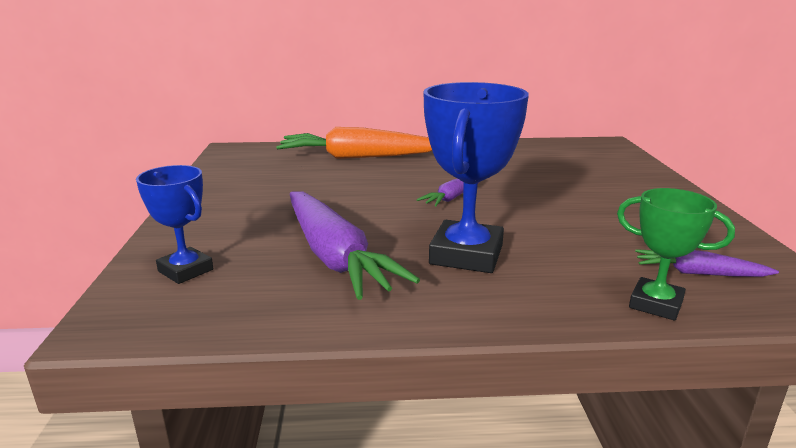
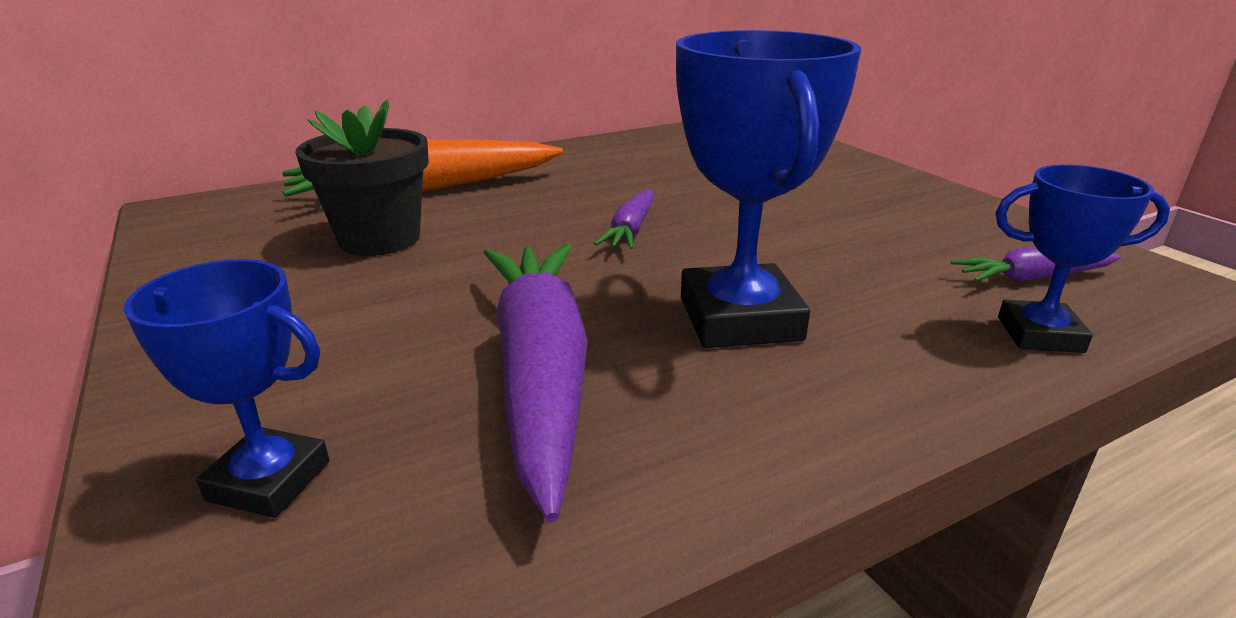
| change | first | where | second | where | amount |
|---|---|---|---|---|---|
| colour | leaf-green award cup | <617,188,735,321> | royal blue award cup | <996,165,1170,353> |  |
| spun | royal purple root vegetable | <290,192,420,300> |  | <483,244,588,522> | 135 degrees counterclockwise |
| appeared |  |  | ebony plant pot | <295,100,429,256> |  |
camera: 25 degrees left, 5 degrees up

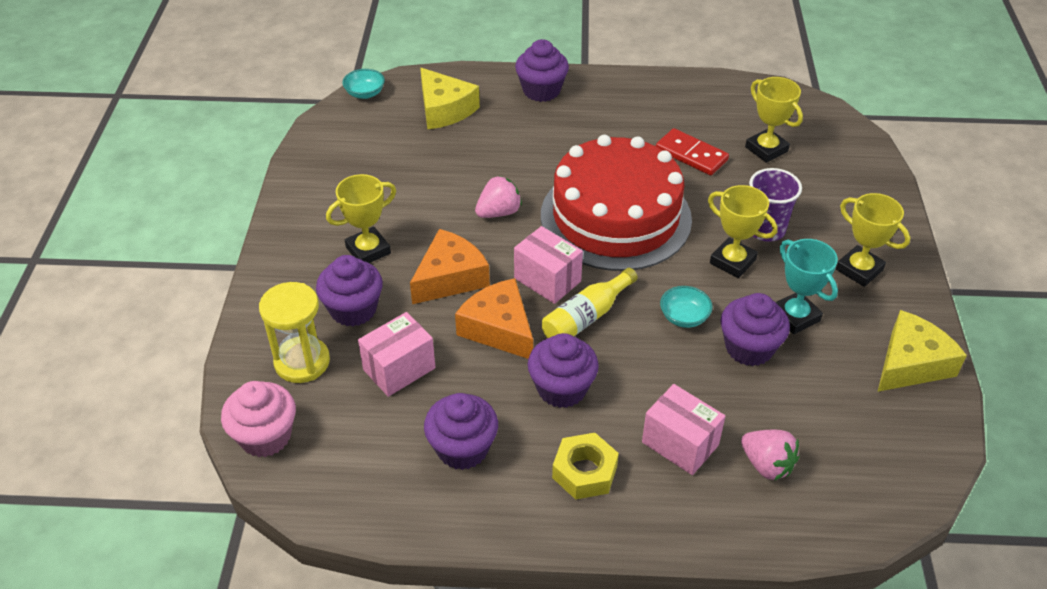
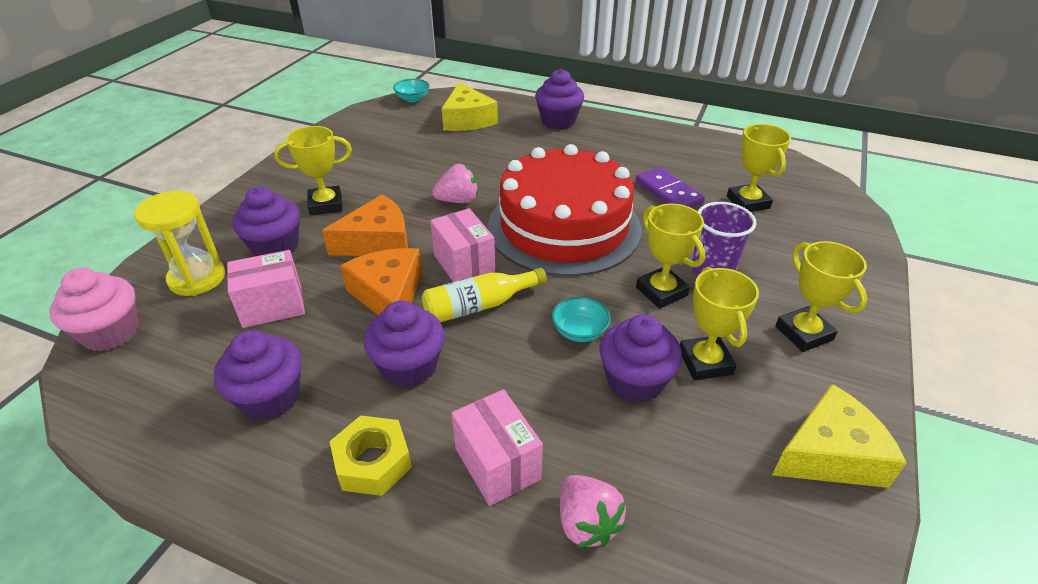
| change | first | where | second | where | amount |
|---|---|---|---|---|---|
| colour | crimson domino tile | <656,128,729,175> | royal purple domino tile | <636,167,705,208> |  |
| colour | teal award cup | <776,239,838,334> | bright yellow award cup | <680,267,759,381> |  |
camera: 20 degrees right, 5 degrees down

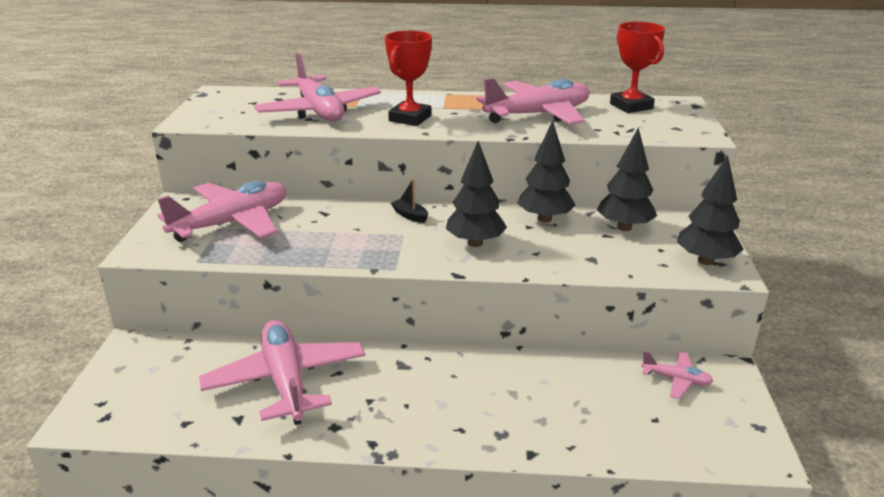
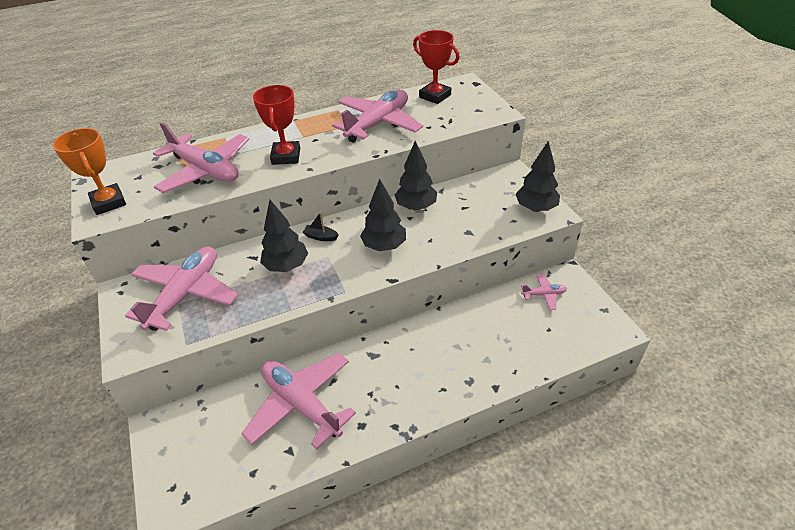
| change | first | where | second | where | amount |
|---|---|---|---|---|---|
| relocated | ebony fir tree | <597,128,657,231> |  | <260,200,308,272> |  |
| appeared |  |  | orange-coloured award cup | <53,128,126,215> |  |
camera: 25 degrees left, 15 degrees up

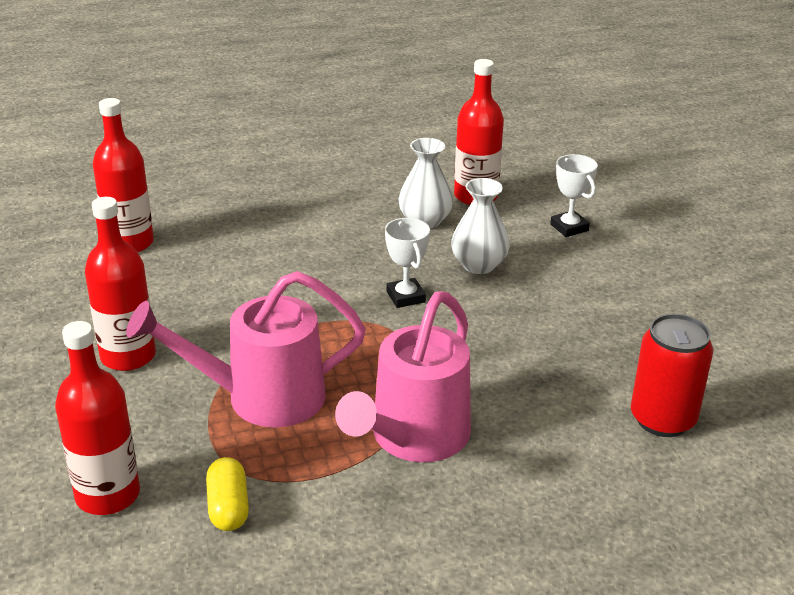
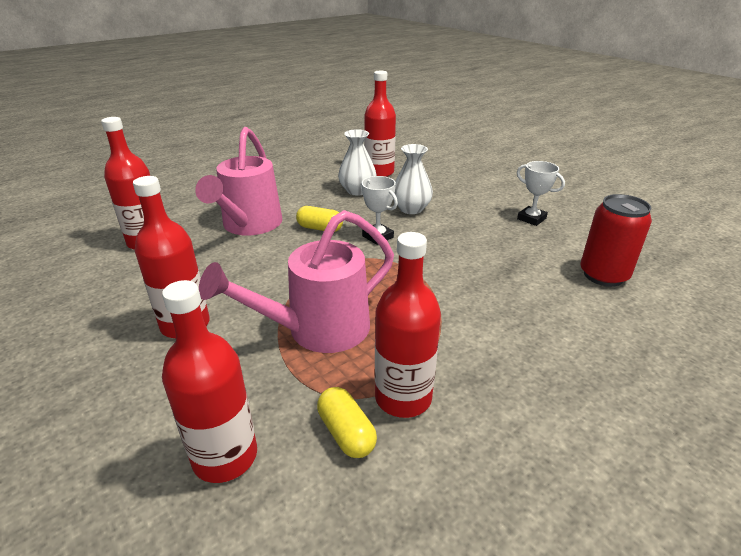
| change | first | where | second | where | amount |
|---|---|---|---|---|---|
| relocated | white award cup | <550,154,598,237> |  | <517,161,565,226> |  |
| relocated | pink sprinkling can | <335,291,471,462> |  | <195,127,282,235> |  |
| appeared |  |  | bright yellow pill shape | <296,206,343,232> |  |
| appeared |  |  | crimson drink bottle | <375,232,441,418> |  |
camera: 20 degrees left, 0 degrees up

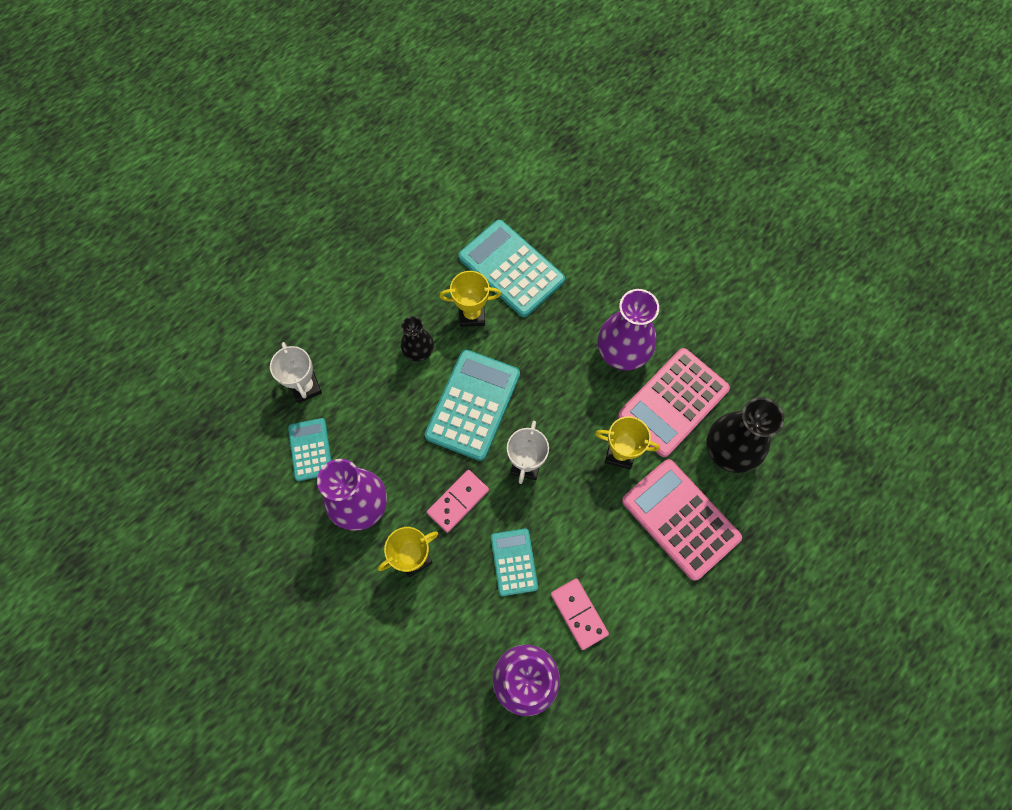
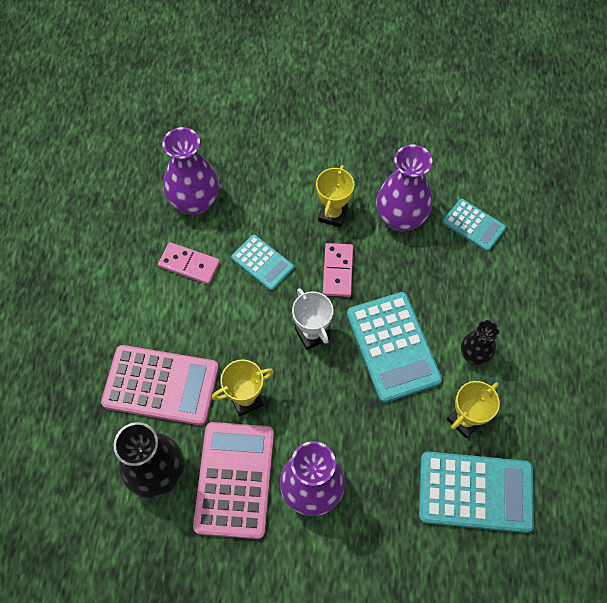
| change | first | where | second | where | amount |
|---|---|---|---|---|---|
| missing | white award cup | <270,342,322,403> |  |  |  |
camera: 140 degrees right, 5 degrees down

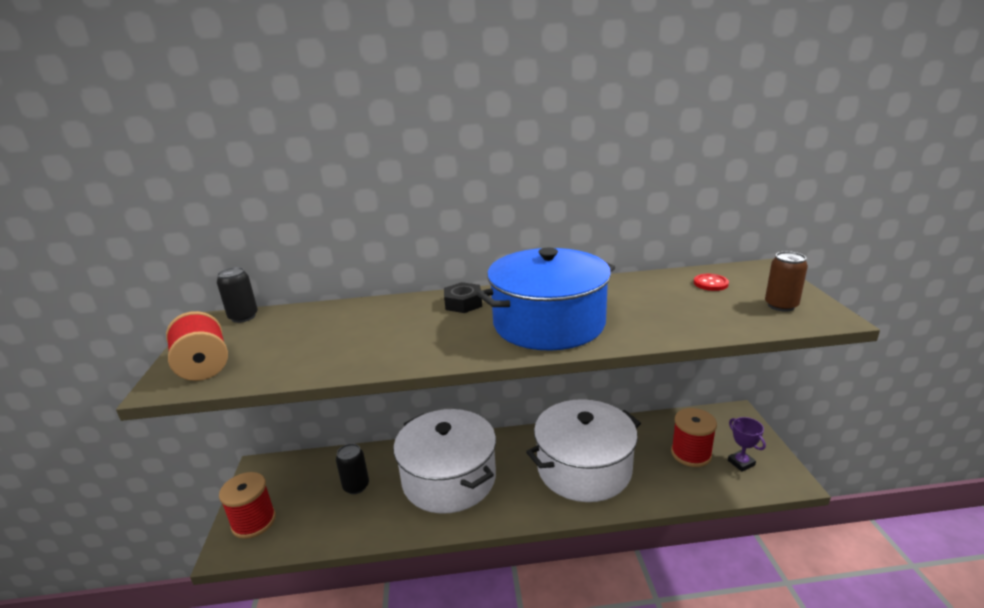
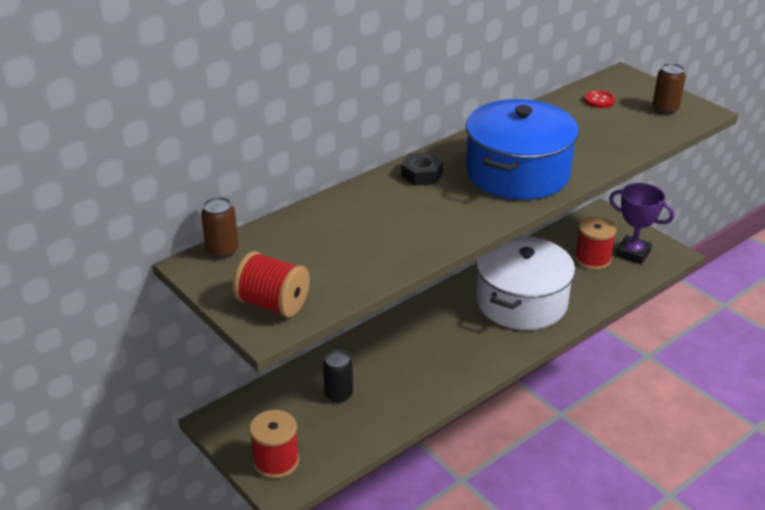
| change | first | where | second | where | amount |
|---|---|---|---|---|---|
| colour | ebony tin | <217,267,258,323> | dark brown tin | <201,197,238,259> |  |
| missing | white cooking pot | <393,409,496,514> |  |  |  |
| size | royal purple award cup | <728,417,766,472> |  | <609,183,674,264> | x1.66 |
camera: 35 degrees left, 10 degrees up

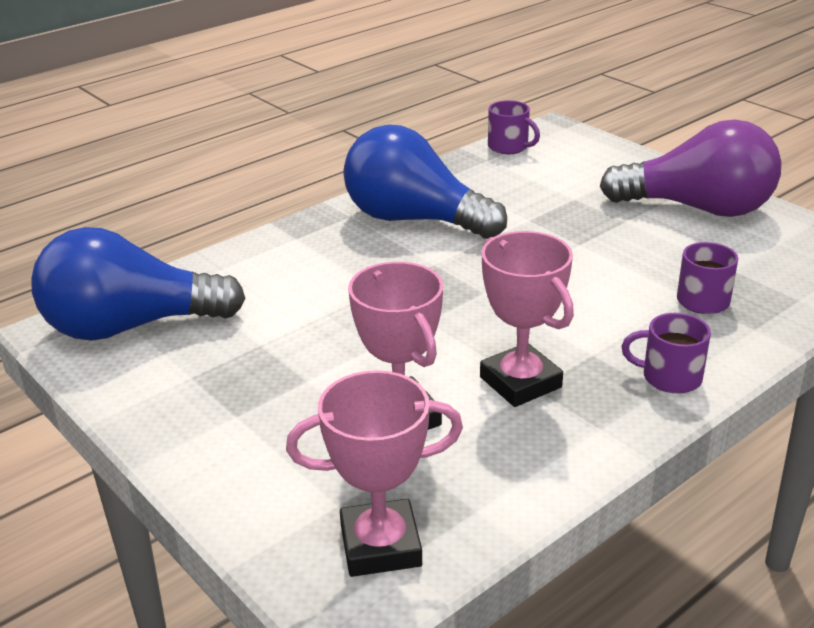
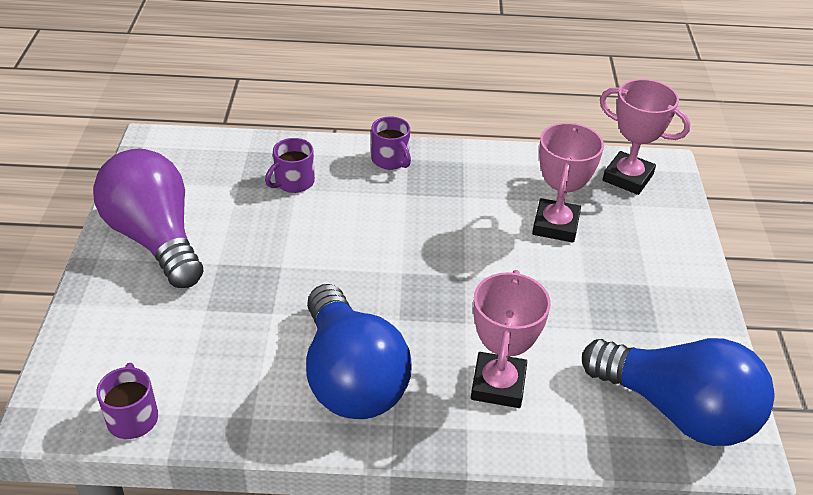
| change | first | where | second | where | amount |
|---|---|---|---|---|---|
| relocated | pink award cup | <480,231,574,407> |  | <471,270,551,408> |  |
camera: 140 degrees left, 10 degrees up

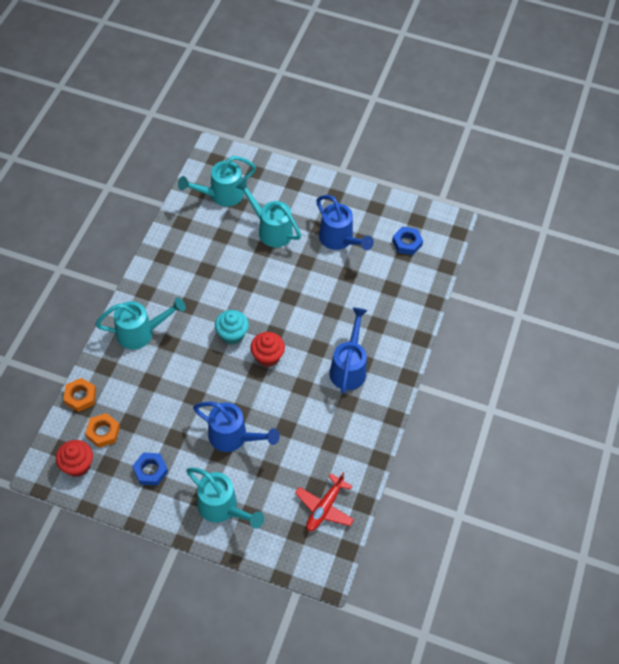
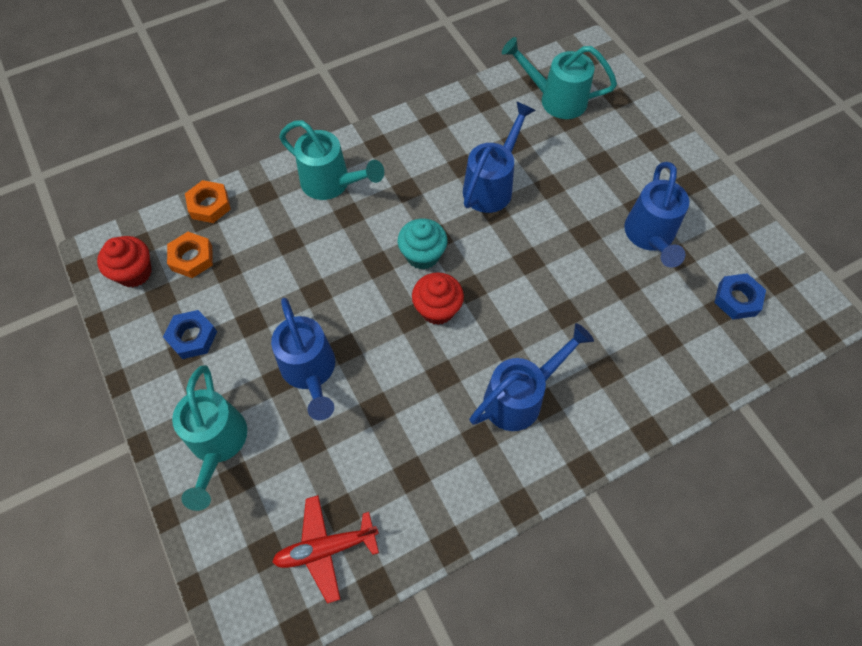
| change | first | where | second | where | amount |
|---|---|---|---|---|---|
| missing | teal sprinkling can | <235,179,301,247> |  |  |  |
| appeared |  |  | royal blue sprinkling can | <463,101,536,213> |  |
camera: 45 degrees right, 5 degrees up

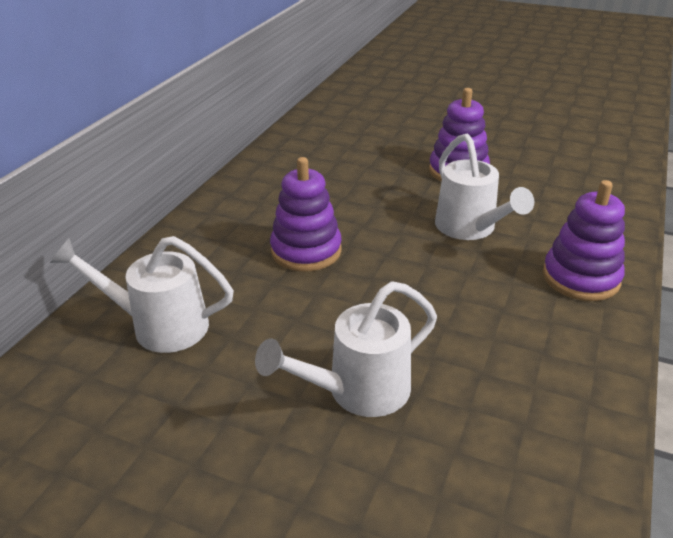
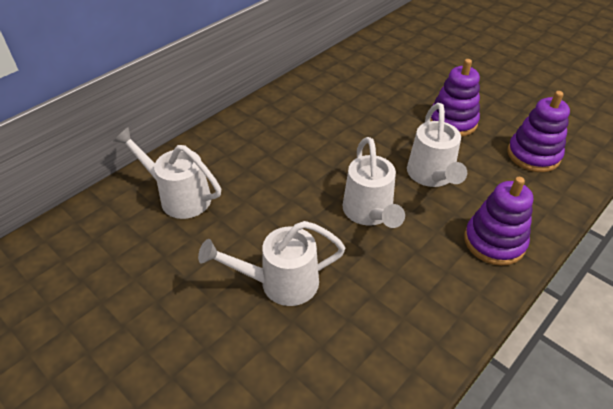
| change | first | where | second | where | amount |
|---|---|---|---|---|---|
| relocated | royal purple ring stacker | <270,157,342,272> |  | <507,91,570,172> |  |
| appeared |  |  | white sprinkling can | <342,137,405,228> |  |
camera: 20 degrees right, 10 degrees up

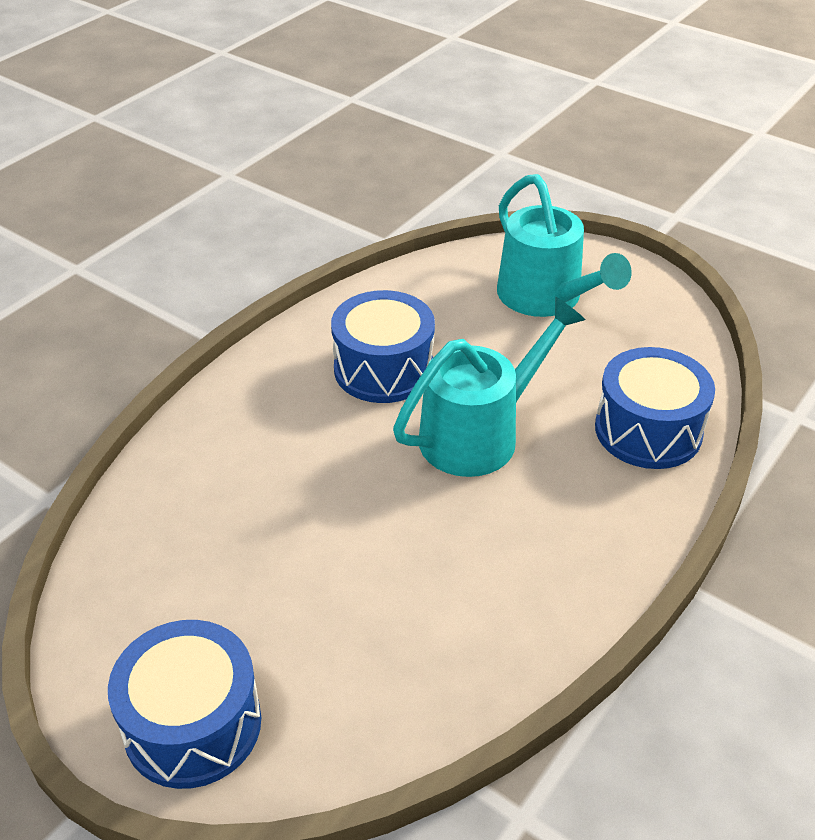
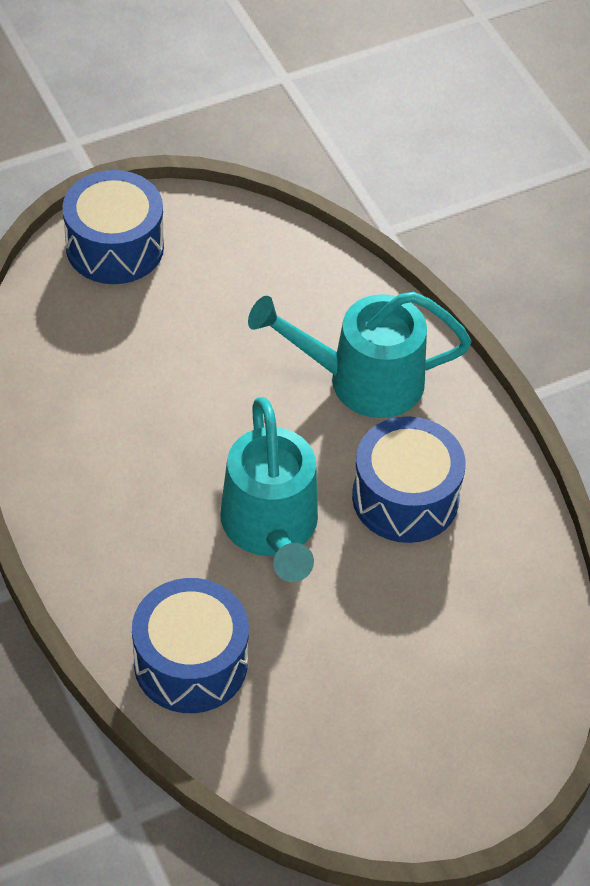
| change | first | where | second | where | amount |
|---|---|---|---|---|---|
| relocated | teal sprinkling can | <497,174,632,317> |  | <248,292,471,418> |  |
camera: 115 degrees right, 10 degrees up

